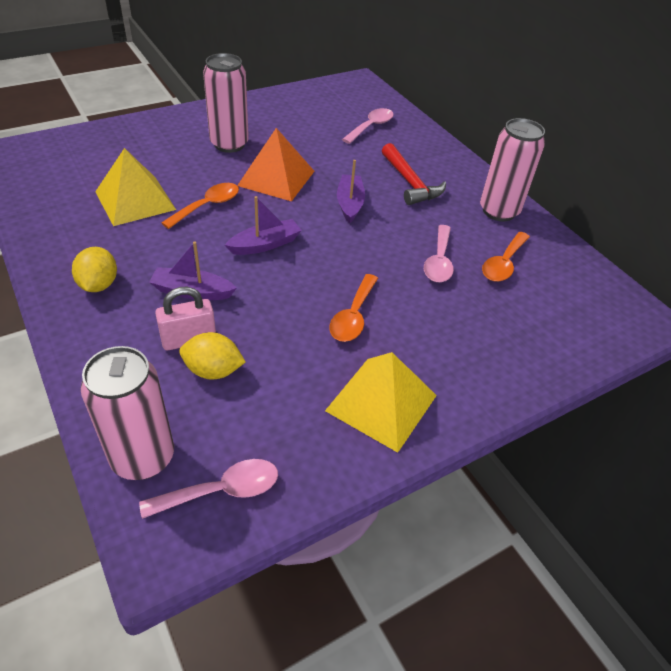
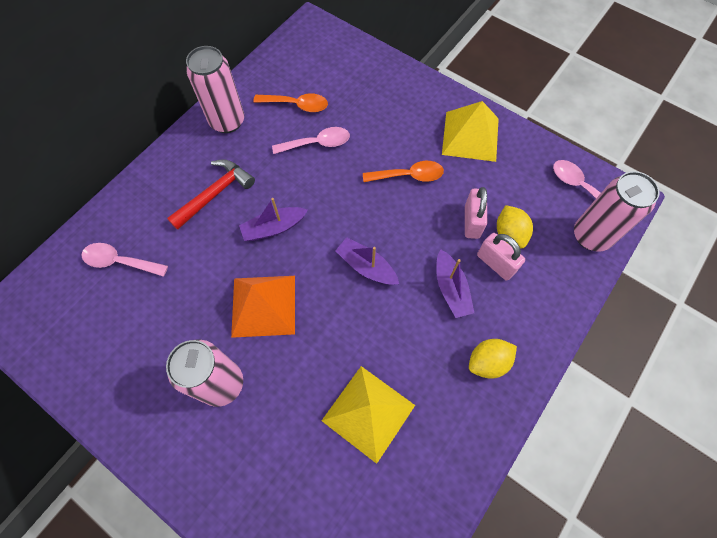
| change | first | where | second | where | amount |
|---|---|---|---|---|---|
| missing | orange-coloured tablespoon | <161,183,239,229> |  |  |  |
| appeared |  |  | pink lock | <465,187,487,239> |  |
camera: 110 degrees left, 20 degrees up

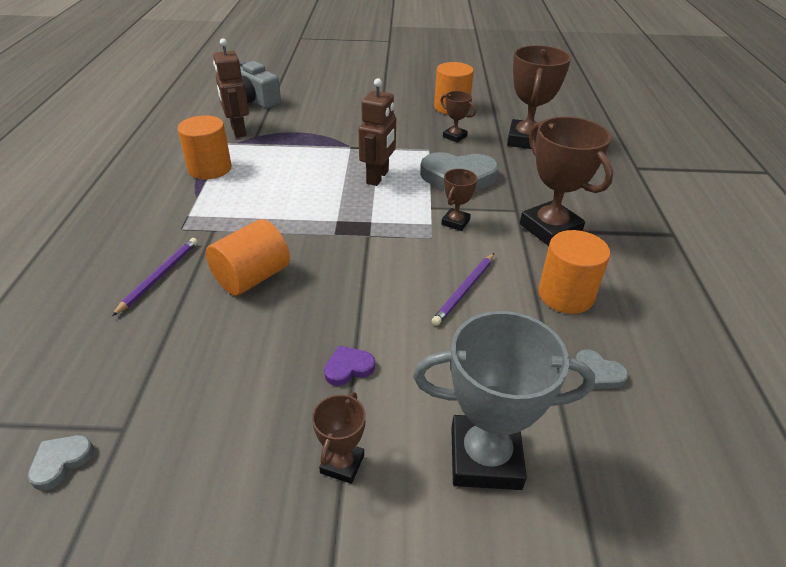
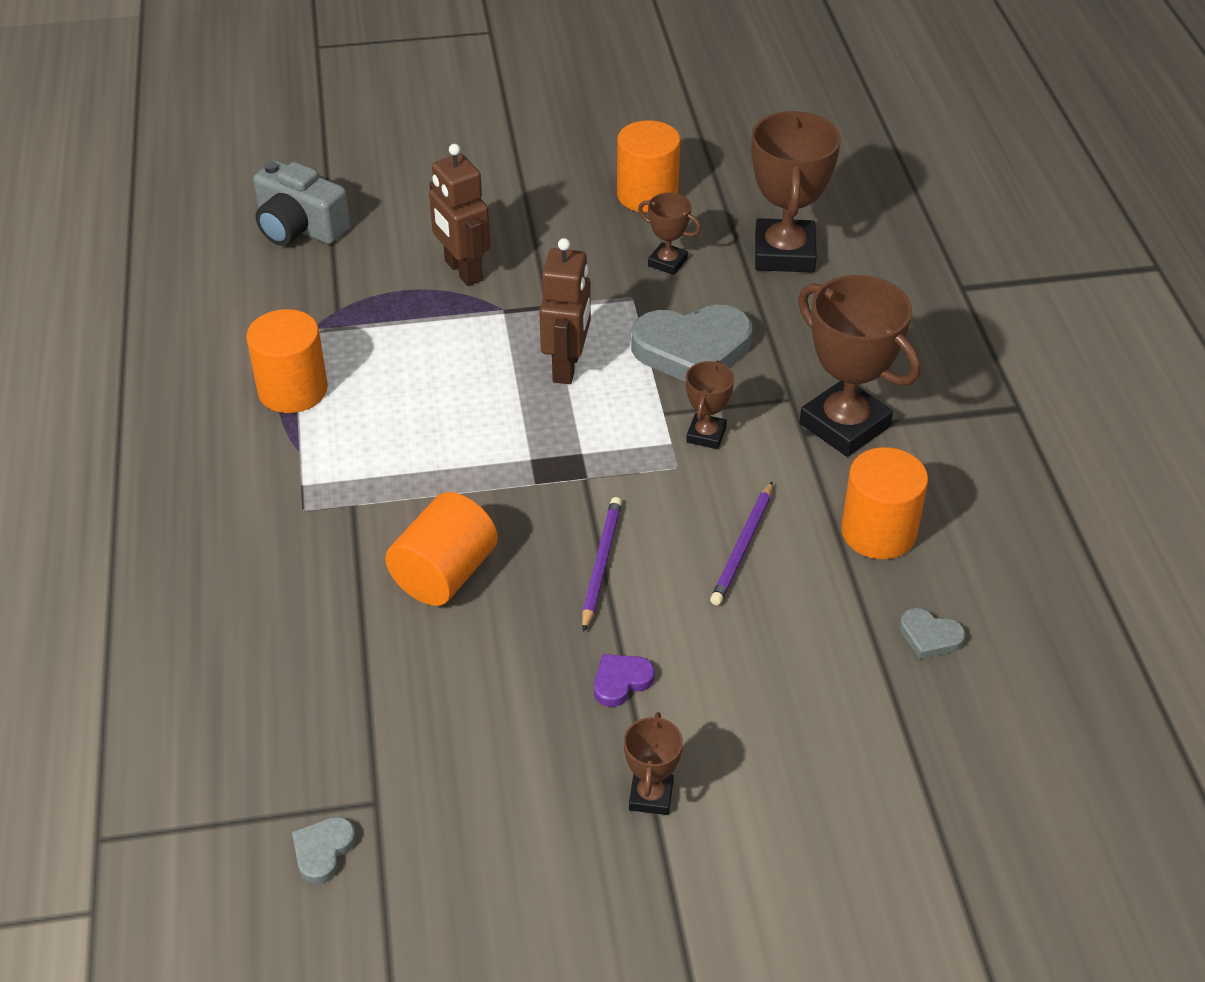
| change | first | where | second | where | amount |
|---|---|---|---|---|---|
| relocated | dark brown robot figure | <213,38,249,138> |  | <429,144,490,286> |  |
| relocated | royal purple lead pencil | <112,238,198,316> |  | <582,497,622,632> |  |
| missing | ash-grey award cup | <413,311,595,490> |  |  |  |
camera: 10 degrees left, 5 degrees up

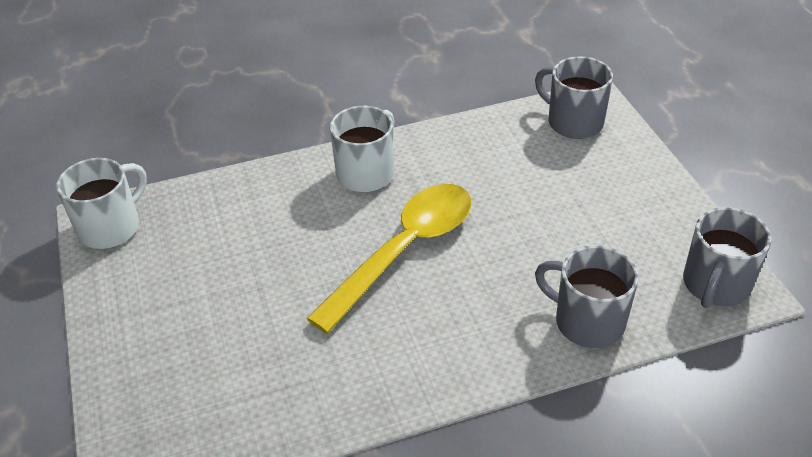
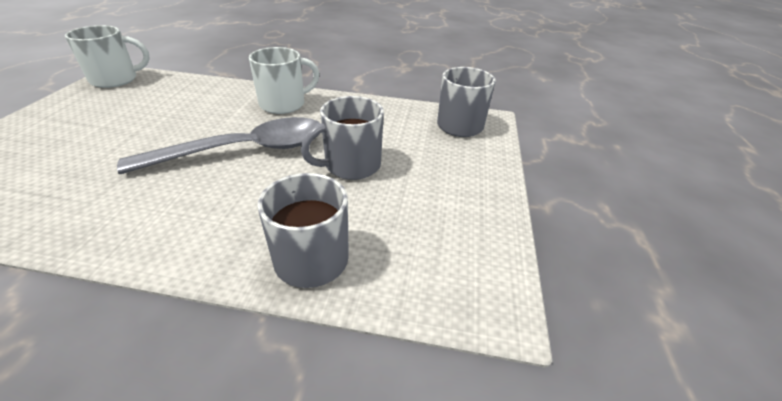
| change | first | where | second | where | amount |
|---|---|---|---|---|---|
| colour | bright yellow tablespoon | <306,184,471,333> | ash-grey tablespoon | <117,117,320,174> |  |
| relocated | ash-grey coffee mug | <683,207,772,308> |  | <301,96,384,180> |  |
camera: 25 degrees right, 5 degrees down

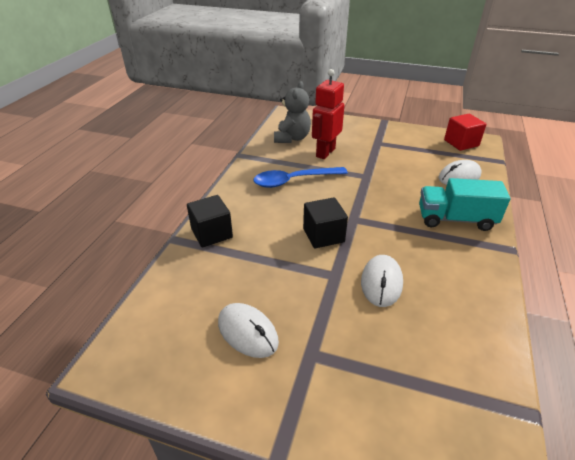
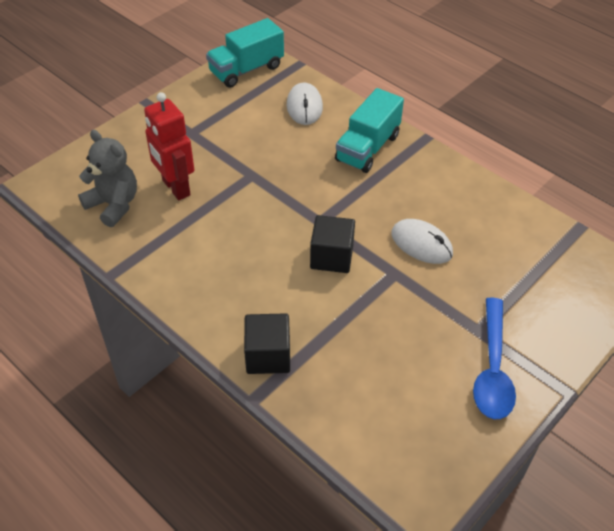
| change | first | where | second | where | amount |
|---|---|---|---|---|---|
| exchanged | crimson block | <444,114,486,151> | teal toy truck | <206,18,284,88> |  |
| relocated | royal blue tablespoon | <254,167,348,188> |  | <473,298,516,419> |  |
| missing | white computer mouse | <218,303,279,358> |  |  |  |
camera: 65 degrees left, 10 degrees up

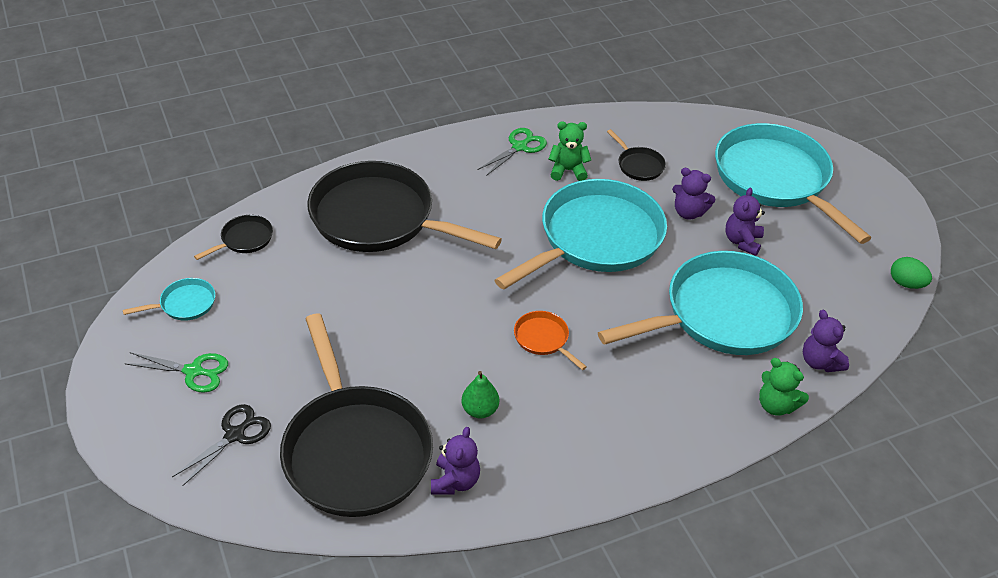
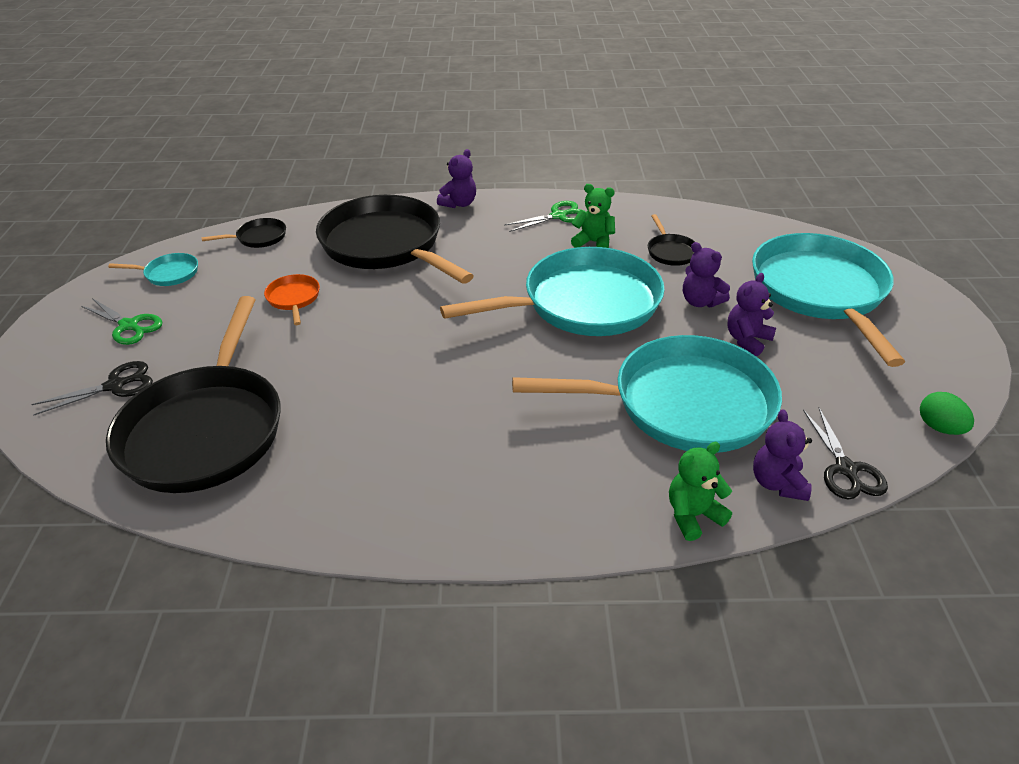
| change | first | where | second | where | amount |
|---|---|---|---|---|---|
| relocated | orange-coloured frying pan | <514,311,587,370> |  | <264,274,320,325> |  |
| spun | leaf-green teddy | <759,358,809,416> |  | <669,442,732,541> | 90 degrees clockwise |
| missing | leaf-green pear | <461,371,499,419> |  |  |  |
| relocated | royal purple teddy | <431,427,480,495> |  | <437,149,476,208> |  |
| appeared |  |  | ebony scissors | <803,408,888,499> |  |
camera: 25 degrees right, 5 degrees down

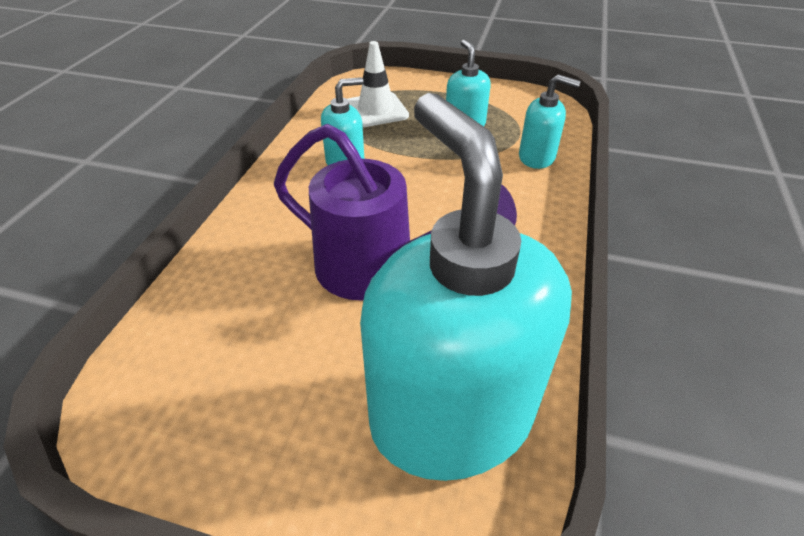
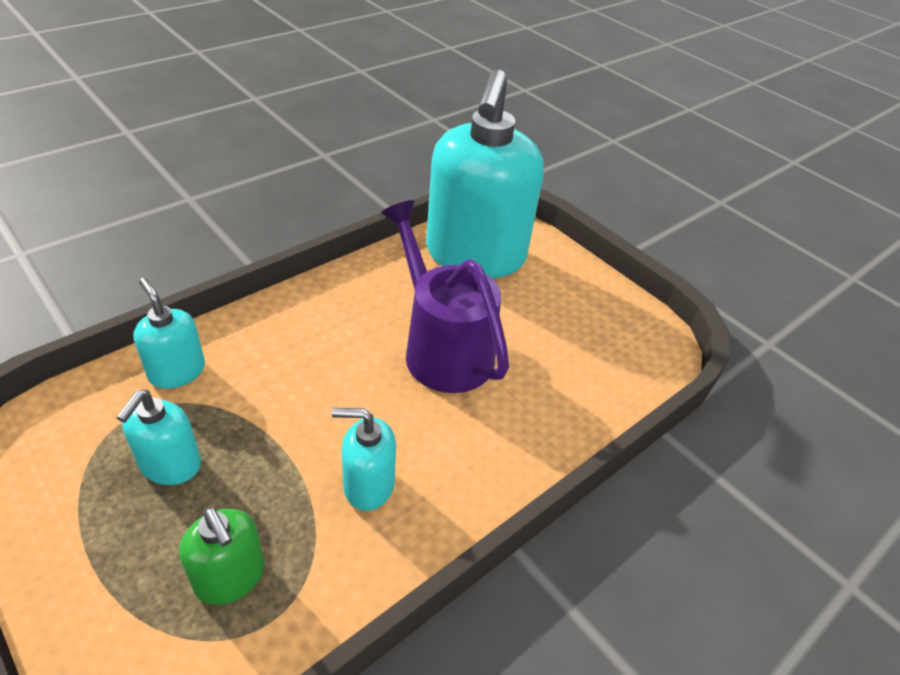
| change | first | where | second | where | amount |
|---|---|---|---|---|---|
| exchanged | white road cone | <348,41,409,127> | leaf-green pump bottle | <179,507,265,605> |  |
camera: 150 degrees left, 0 degrees up

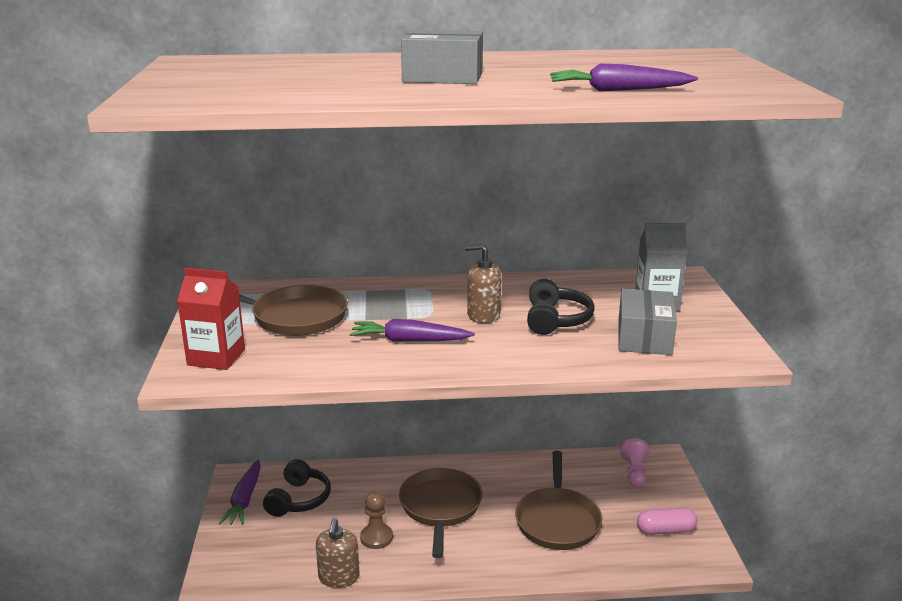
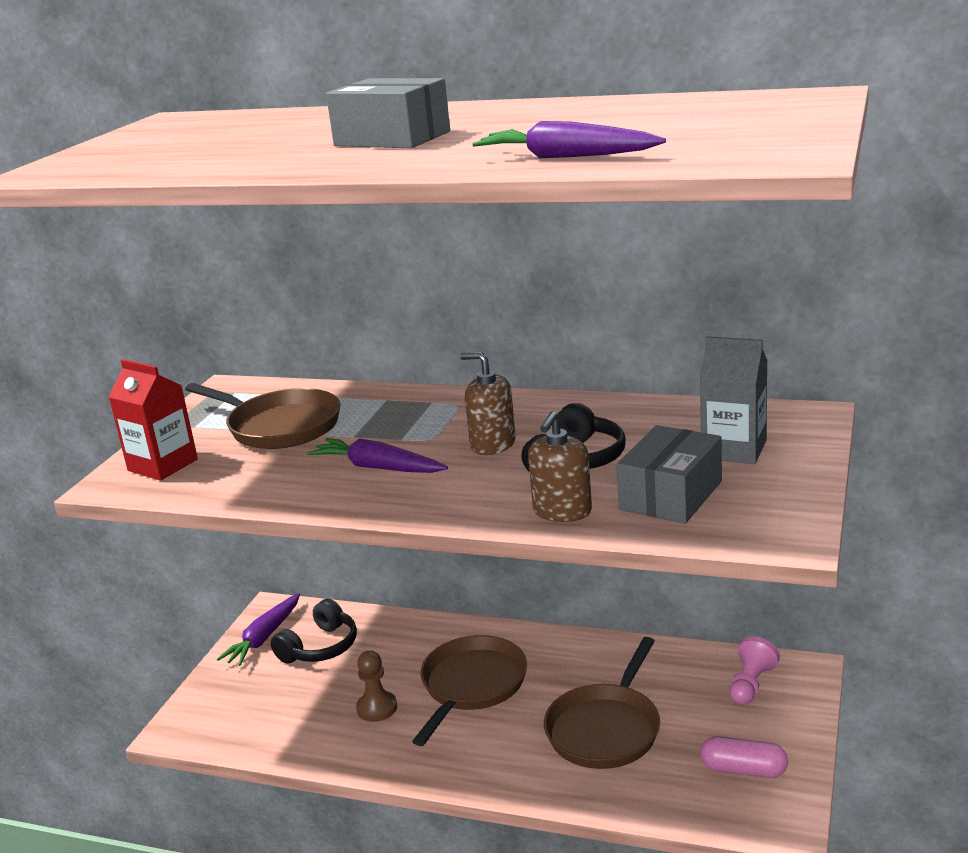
| change | first | where | second | where | amount |
|---|---|---|---|---|---|
| relocated | dark brown pump bottle | <316,518,360,588> |  | <528,411,592,522> |  |
camera: 25 degrees right, 0 degrees up

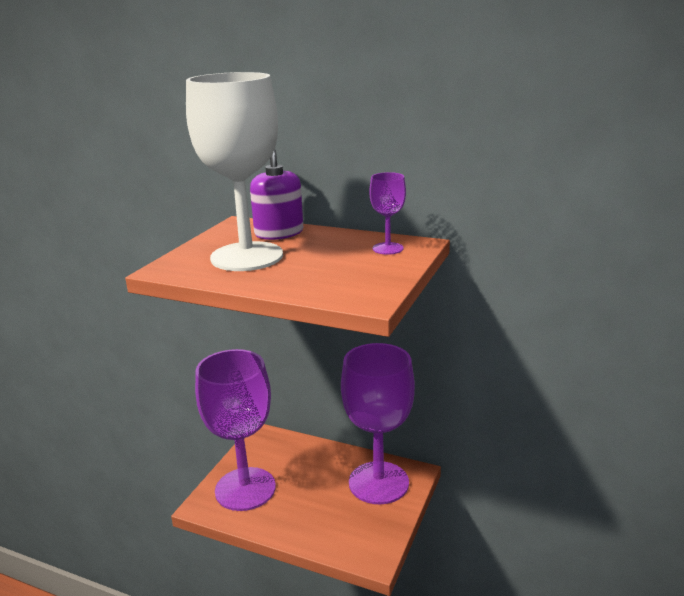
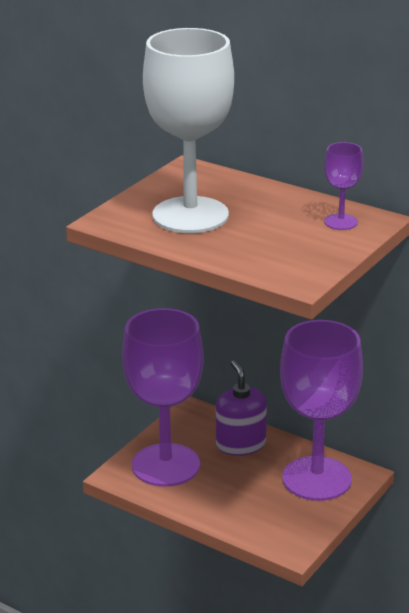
| change | first | where | second | where | amount |
|---|---|---|---|---|---|
| relocated | royal purple pump bottle | <250,150,303,240> |  | <216,360,267,456> |  |
camera: 10 degrees right, 5 degrees up

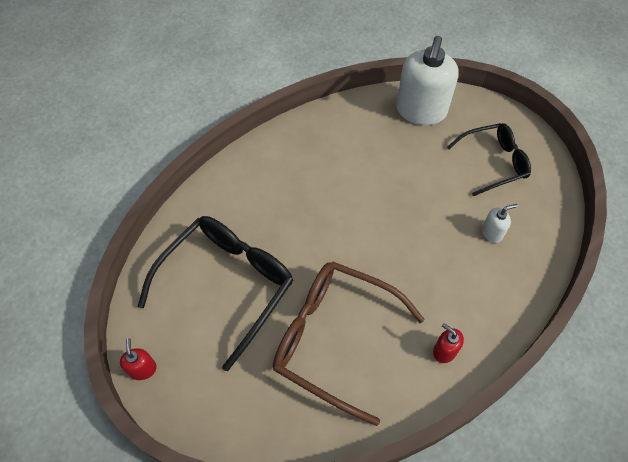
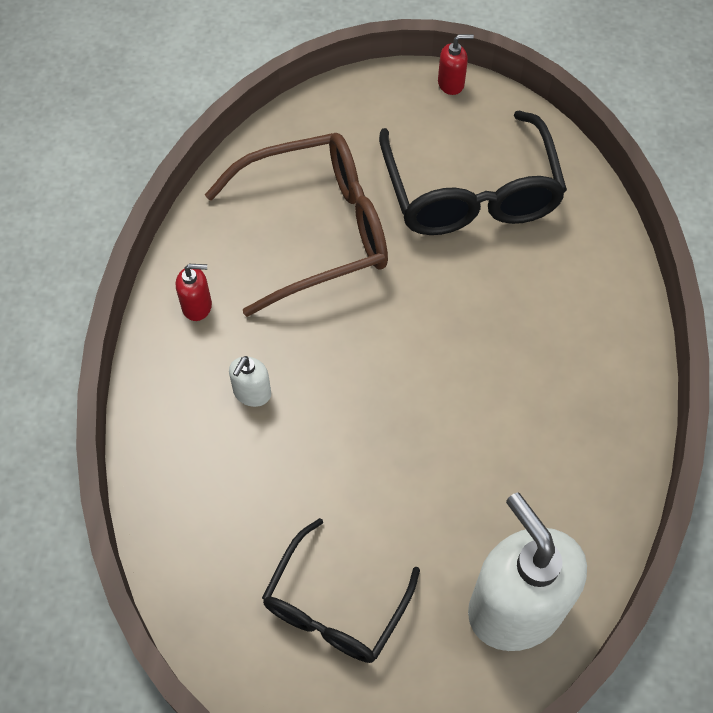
| change | first | where | second | where | amount |
|---|---|---|---|---|---|
| relocated | white pump bottle | <482,204,518,243> |  | <229,356,271,407> |  |
| spun | crimson pump bottle | <120,338,157,380> |  | <438,34,474,95> | 45 degrees counterclockwise |
camera: 135 degrees right, 0 degrees up

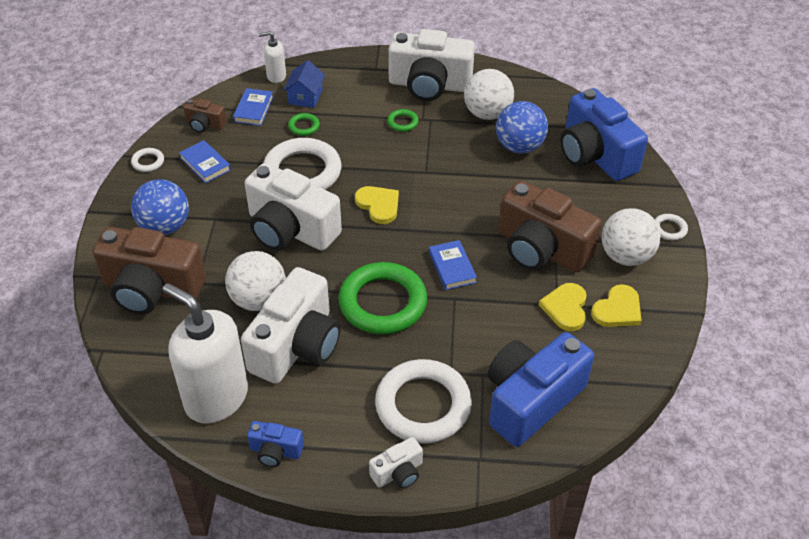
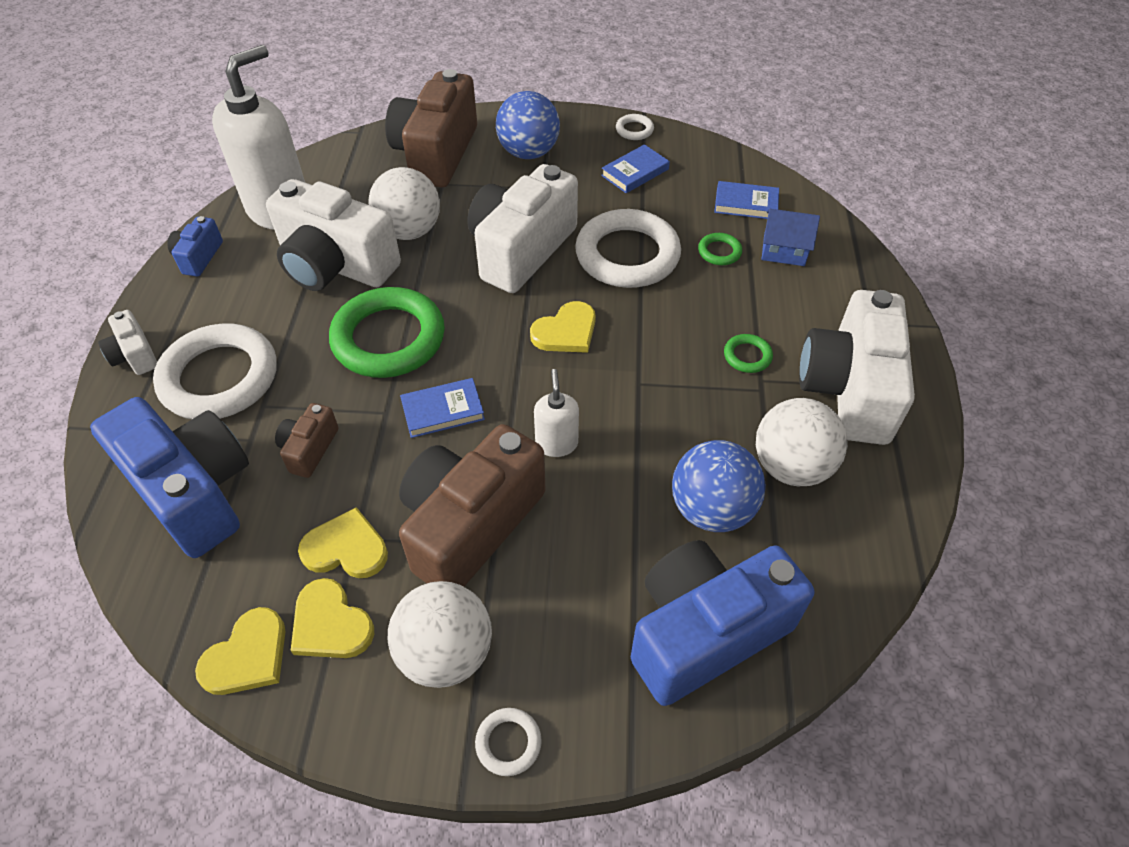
| change | first | where | second | where | amount |
|---|---|---|---|---|---|
| relocated | white pump bottle | <259,31,286,83> |  | <534,369,579,457> |  |
| relocated | dark brown compact camera | <183,99,226,133> |  | <275,403,339,478> |  |
| appeared |  |  | bright yellow love heart | <195,607,286,695> |  |
camera: 90 degrees right, 5 degrees up

